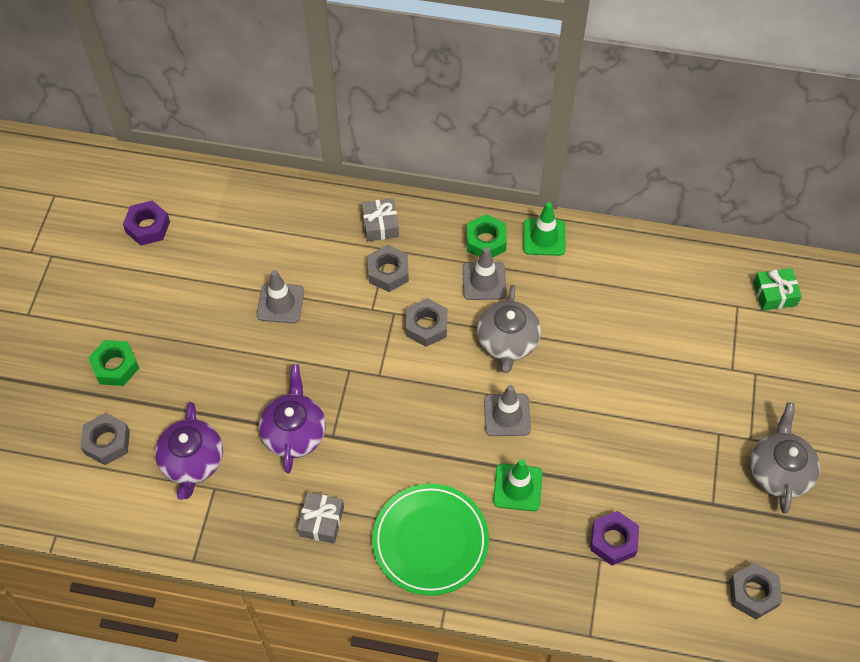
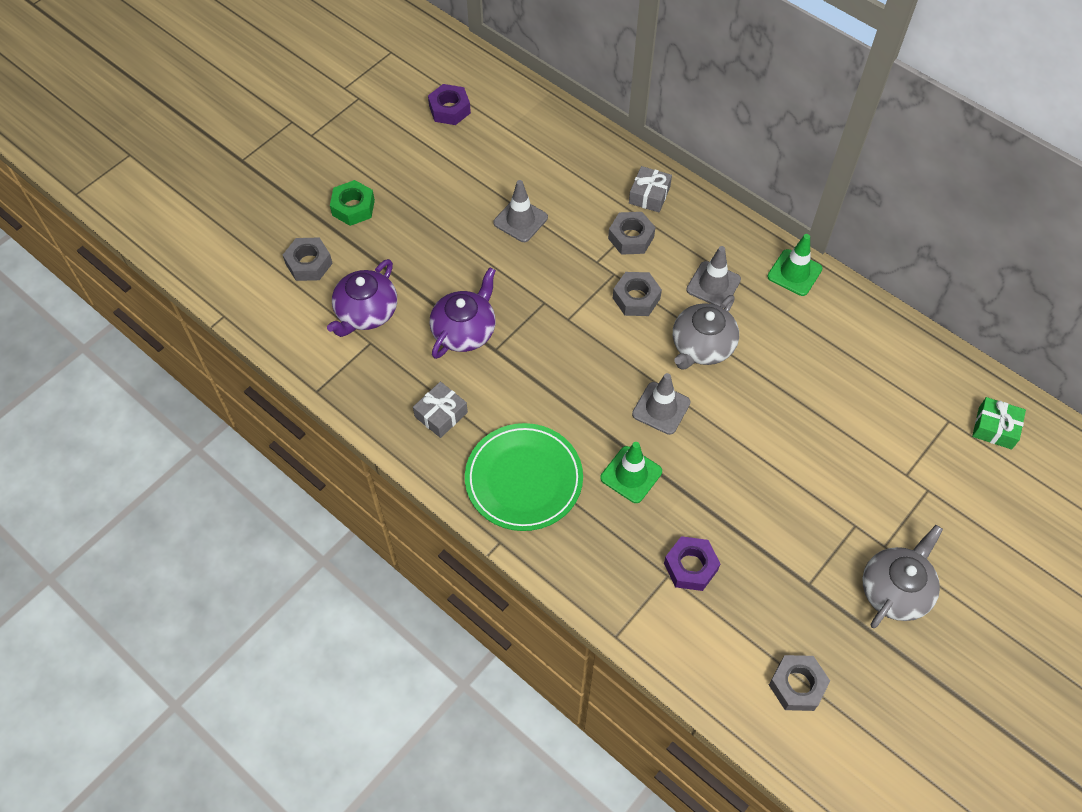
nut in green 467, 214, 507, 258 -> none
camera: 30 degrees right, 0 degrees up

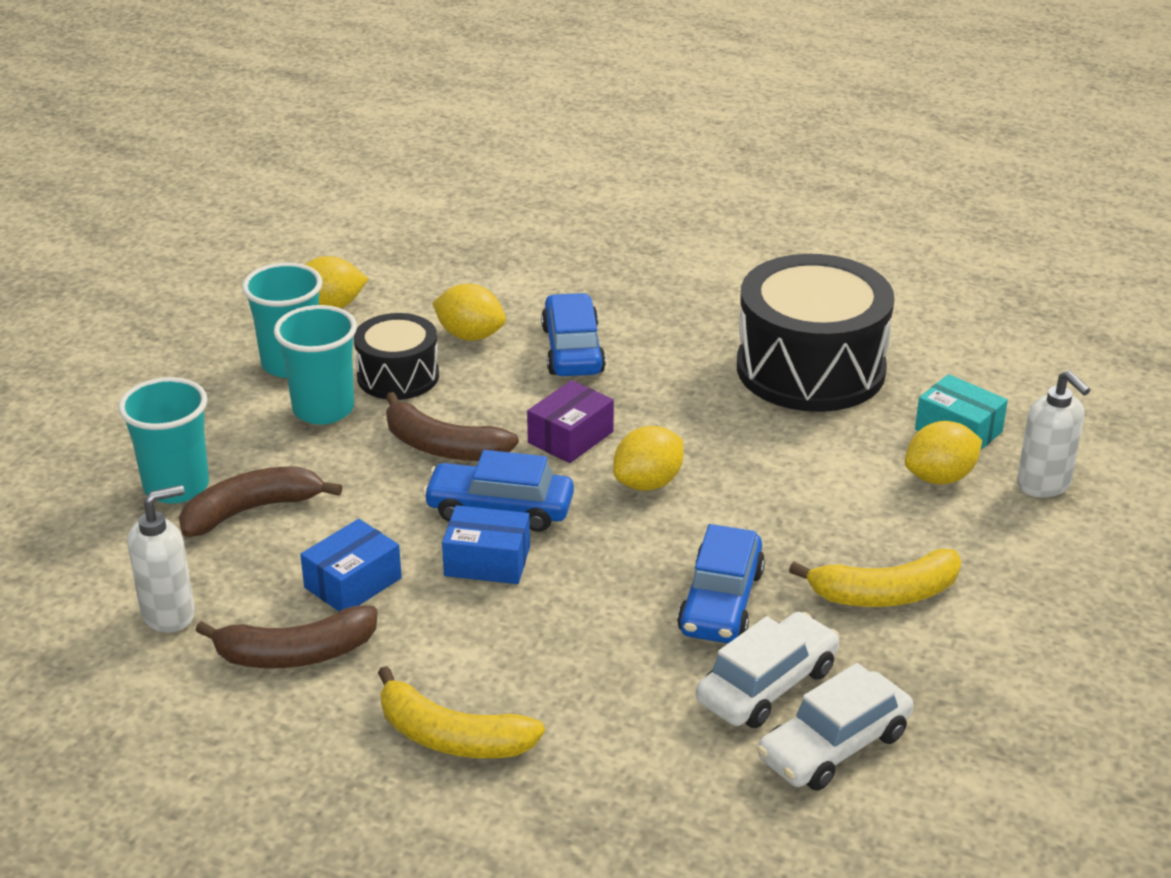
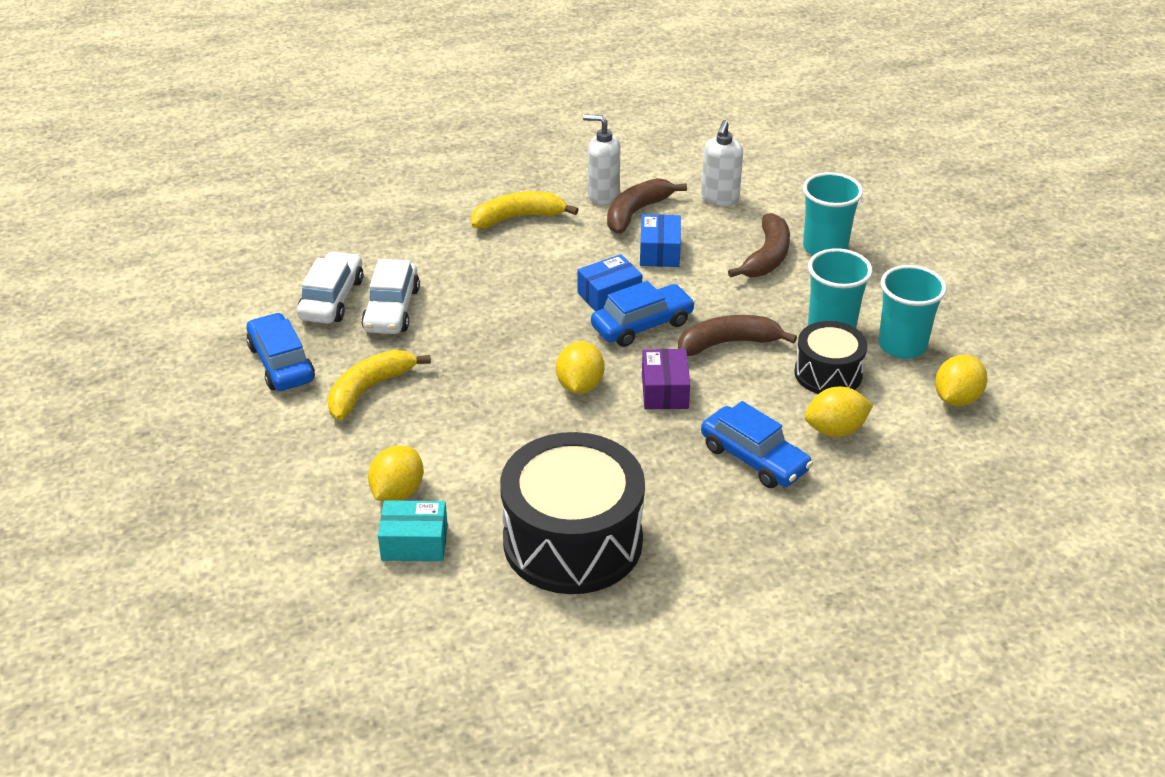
soap pump in pure white 1017, 370, 1090, 498 -> soap pump in pure white 583, 114, 621, 205, relocated
automobile in royal blue 677, 524, 765, 643 -> automobile in royal blue 246, 312, 315, 391, relocated
camera: 140 degrees right, 5 degrees up

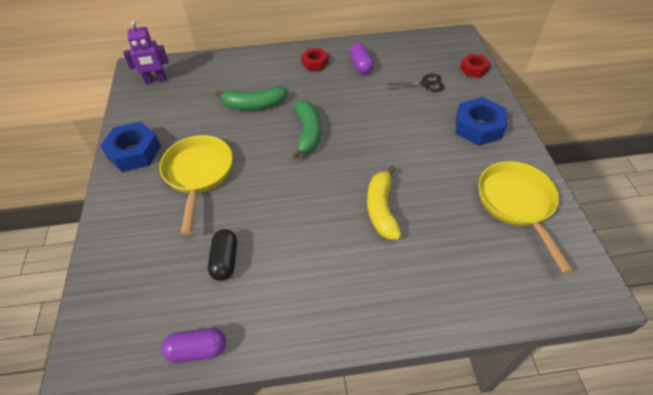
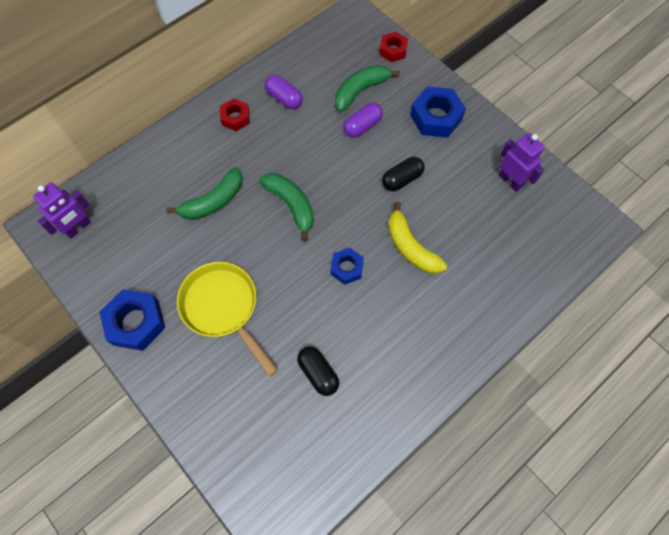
scissors in ebony 387, 74, 445, 92 -> banana fruit in green 335, 65, 400, 112
pan in bright yellow 478, 161, 574, 274 -> toy robot in purple 499, 133, 545, 192
pill shape in purple 161, 328, 226, 363 -> pill shape in purple 343, 103, 383, 138, relocated
none -> pill shape in ebony 382, 157, 425, 191
none -> nut in royal blue 331, 248, 364, 285
camera: 35 degrees left, 15 degrees up

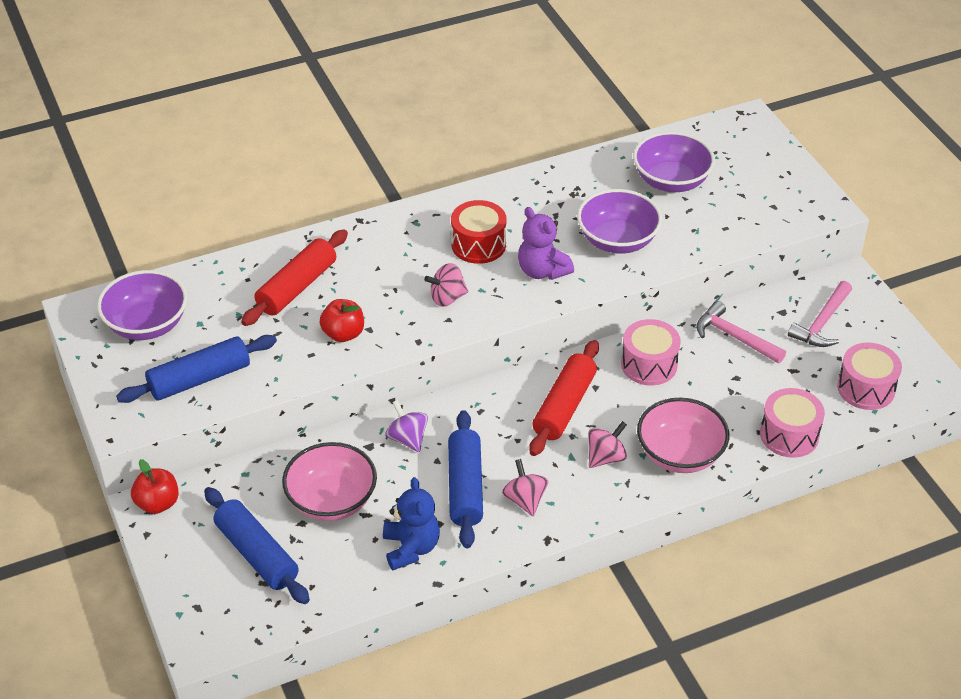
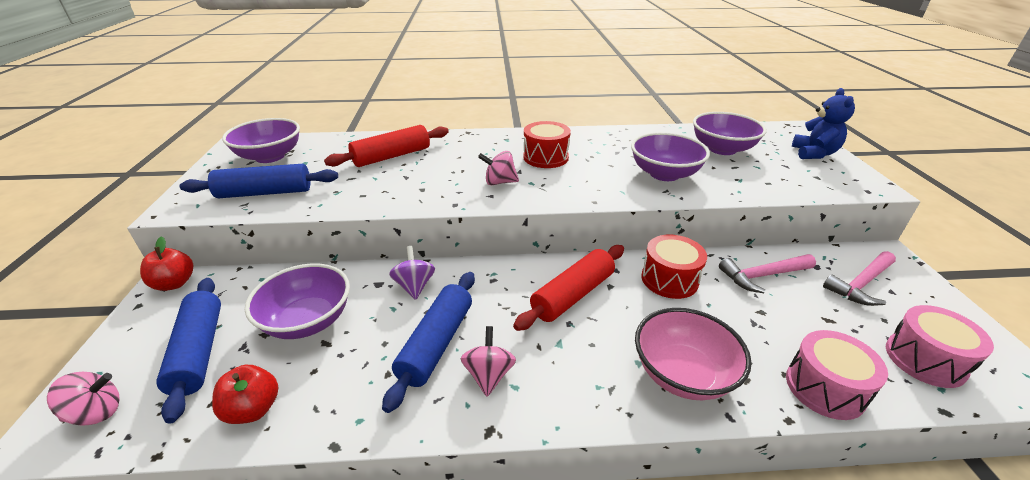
stuffed bear in purple 518, 207, 574, 280 -> none
apple fruit in red 320, 299, 364, 342 -> apple fruit in red 212, 365, 278, 424, relocated
hammer in rose-pink 696, 301, 786, 364 -> hammer in rose-pink 719, 254, 816, 293, 75 degrees counterclockwise
snare drum in rose-pink 621, 319, 681, 385 -> snare drum in red 641, 235, 707, 299
spinning top in rose-pink 588, 421, 627, 468 -> spinning top in rose-pink 47, 372, 120, 425, relocated
bowl in rose-pink 282, 442, 377, 521 -> bowl in purple 245, 263, 350, 339
stuffed bear in royal blue 383, 477, 440, 570 -> stuffed bear in royal blue 792, 88, 855, 159, relocated
camera: 20 degrees right, 10 degrees down

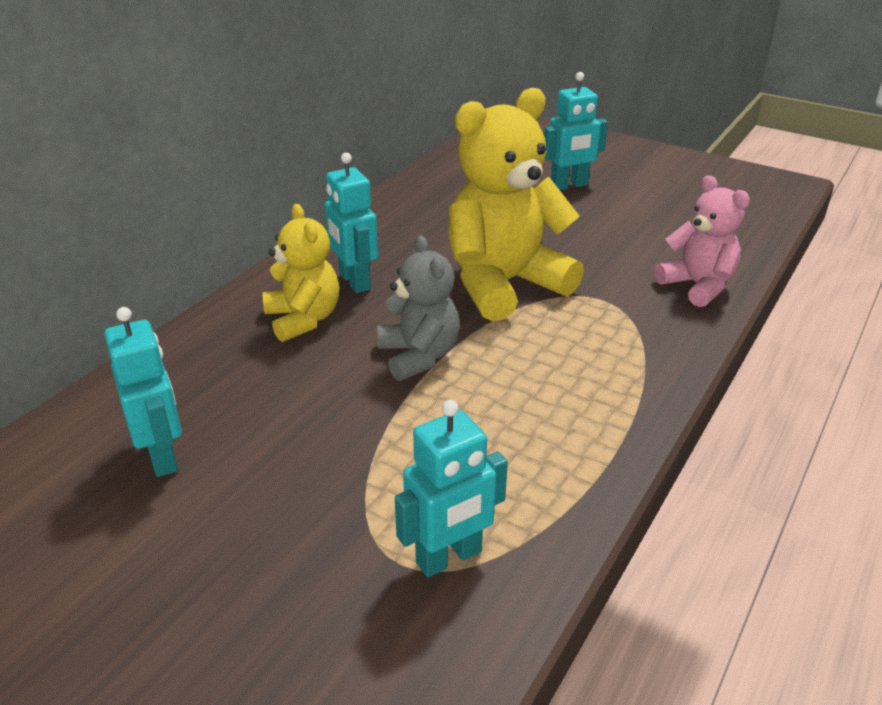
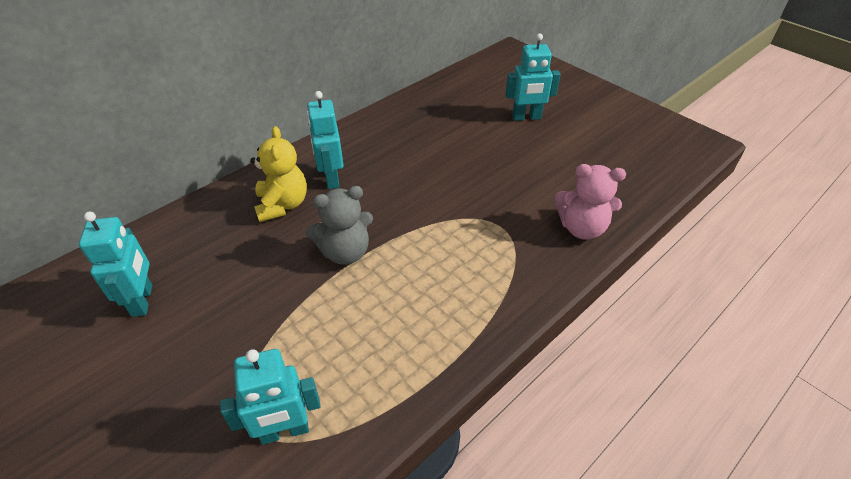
stuffed bear in bright yellow 448, 88, 584, 321 -> none
stuffed bear in rose-pink 654, 175, 750, 307 -> stuffed bear in rose-pink 555, 164, 626, 240, 120 degrees clockwise
stuffed bear in gray 377, 235, 460, 381 -> stuffed bear in gray 305, 186, 373, 265, 75 degrees clockwise
camera: 15 degrees right, 10 degrees up

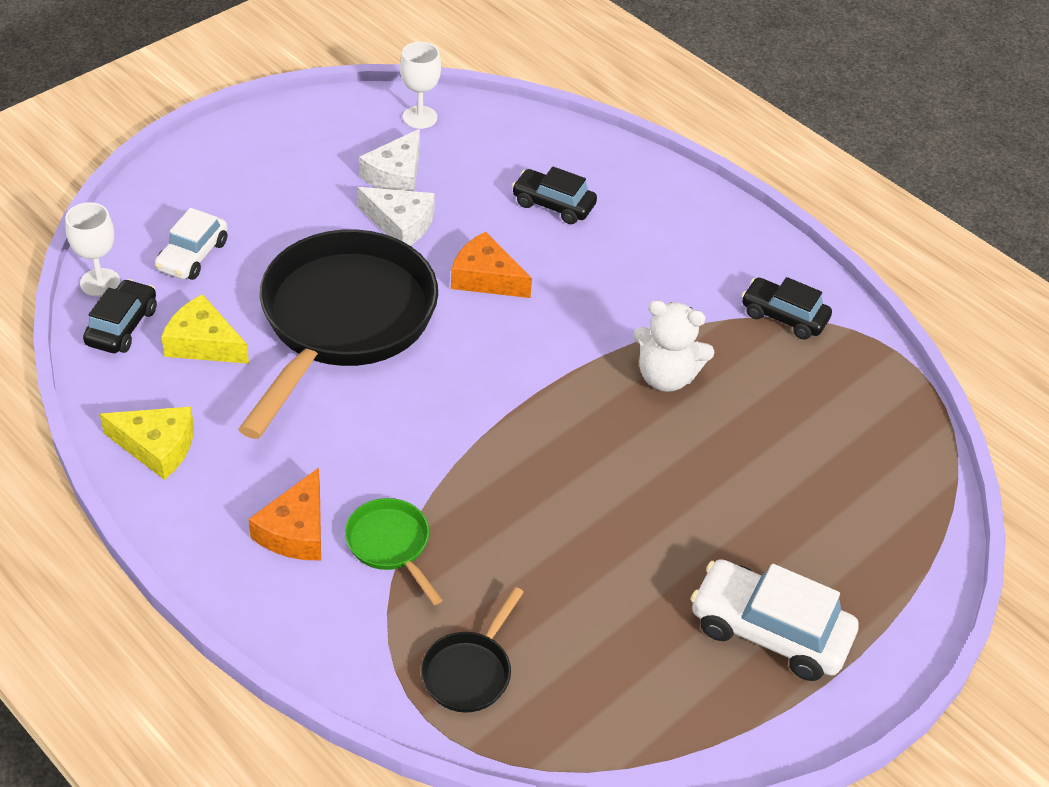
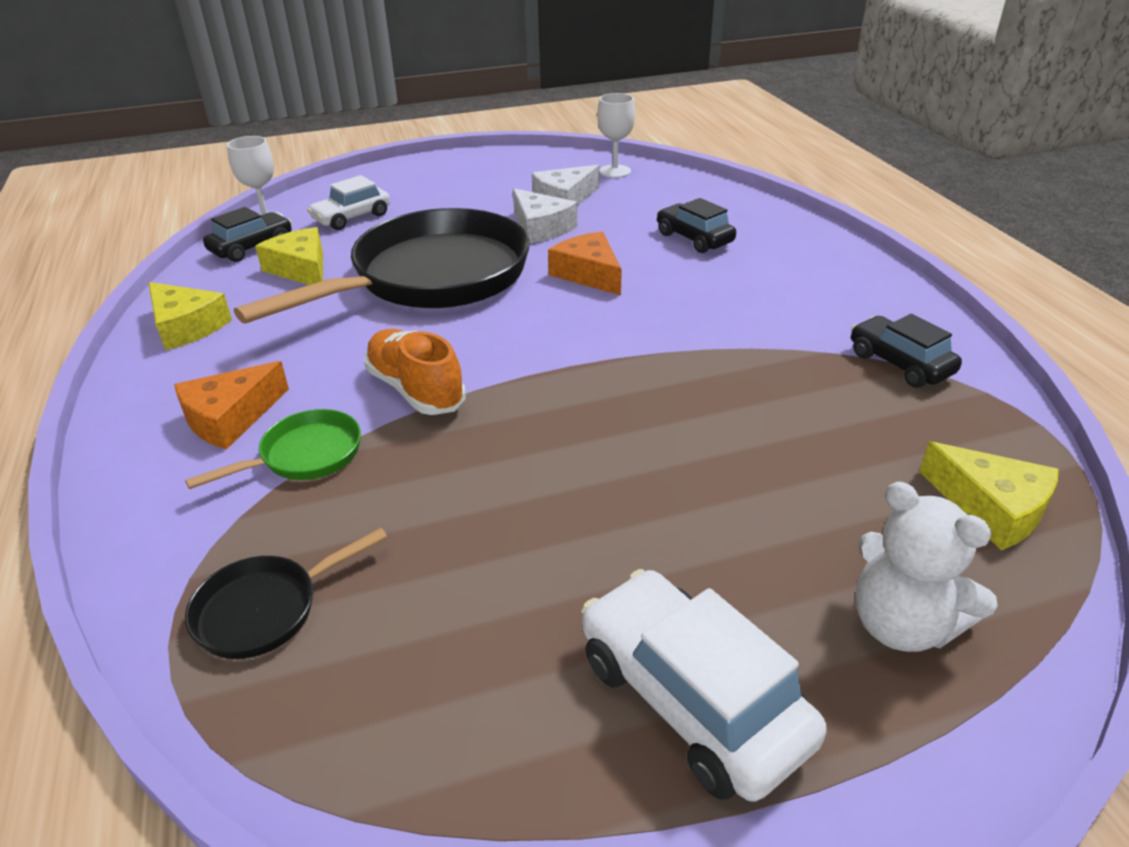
stuffed bear in pure white 633, 300, 714, 392 -> stuffed bear in pure white 855, 482, 998, 652, relocated
pan in green 345, 498, 443, 605 -> pan in green 185, 409, 361, 489, 60 degrees clockwise
none -> sneaker in bright orange 364, 329, 466, 415
none -> cheese in bright yellow 919, 442, 1059, 550
camera: 30 degrees right, 10 degrees down

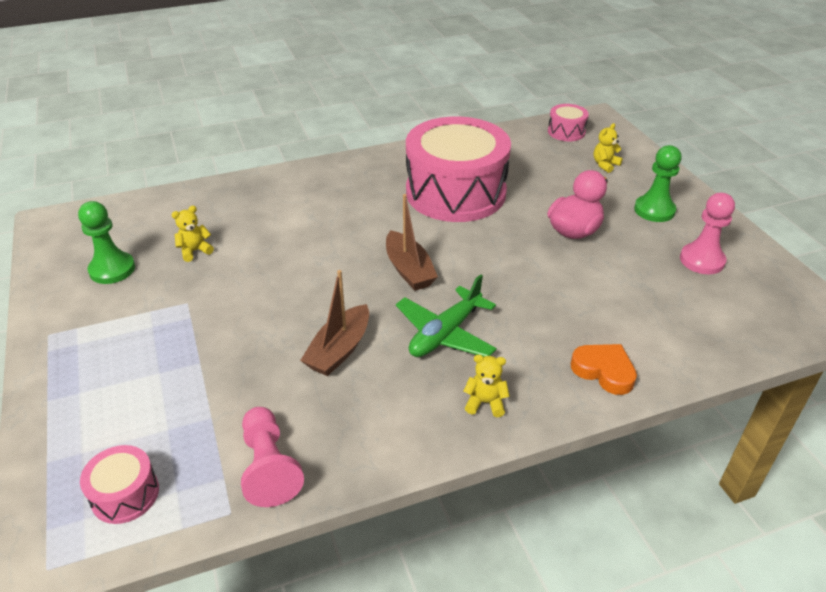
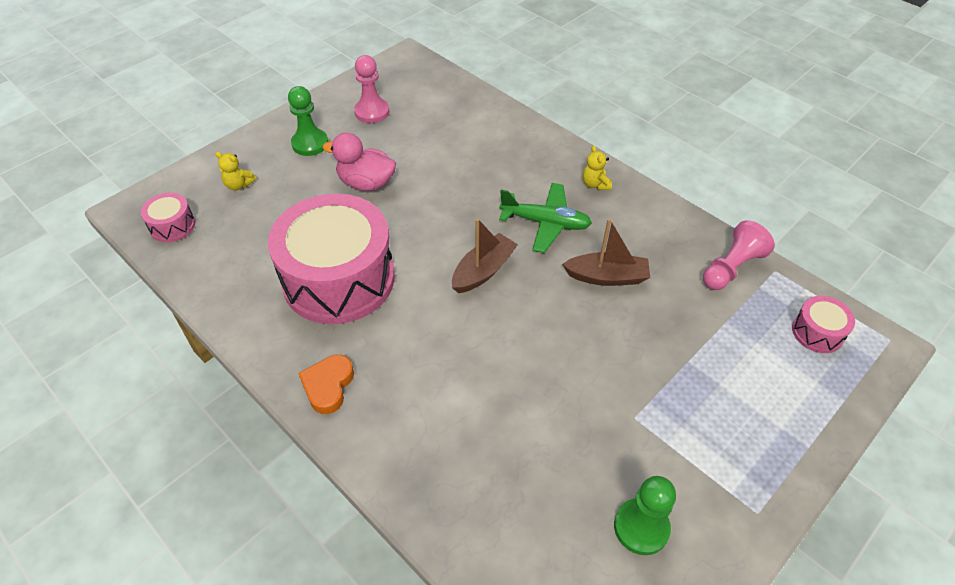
stuffed bear in bright yellow 172, 206, 214, 262 -> none
heart in bright orange 571, 344, 637, 395 -> heart in bright orange 298, 355, 354, 414, relocated
camera: 115 degrees left, 10 degrees up

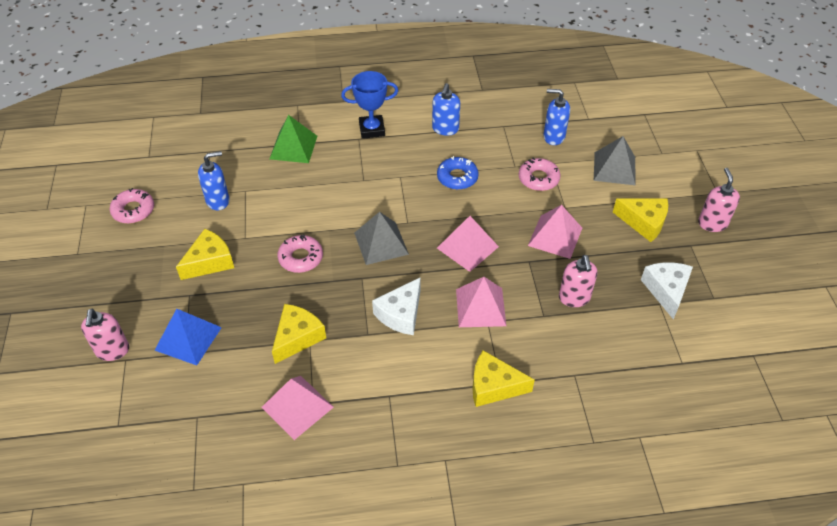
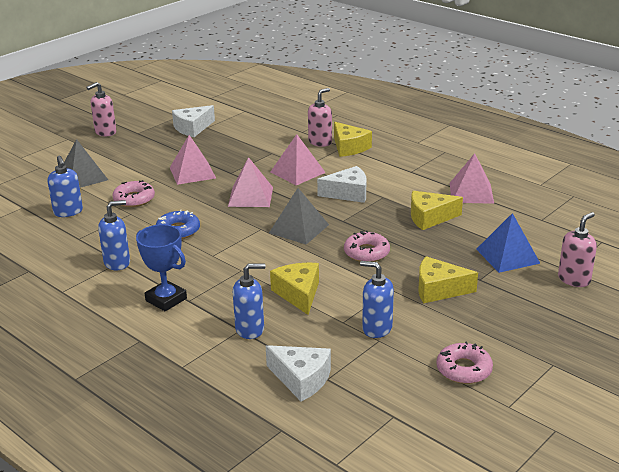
pyramid shape in green 270, 115, 317, 163 -> soap pump in royal blue 233, 263, 265, 339
cheese in bright yellow 613, 198, 668, 242 -> cheese in bright yellow 270, 262, 319, 315, relocated
soap pump in rose-pink 559, 255, 598, 307 -> soap pump in rose-pink 308, 88, 332, 147, relocated
none -> cheese in pure white 266, 345, 331, 402
camera: 130 degrees left, 20 degrees down

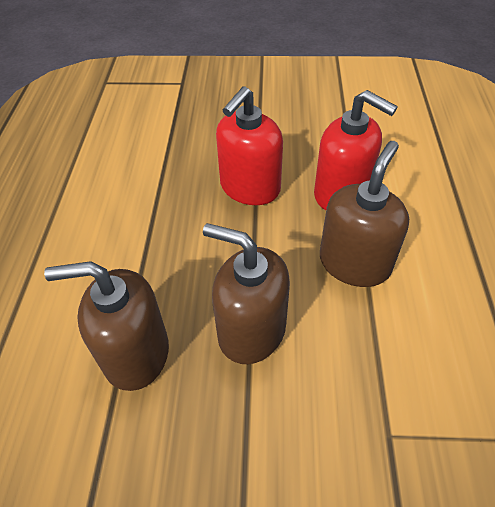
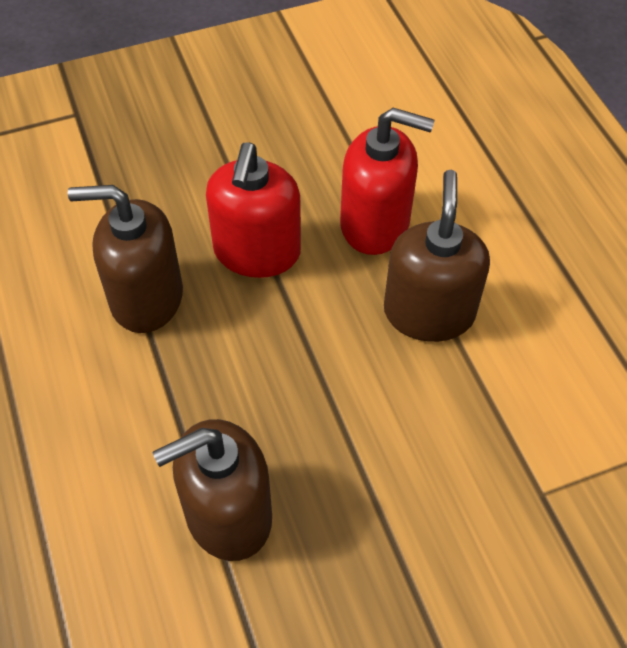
soap pump in dark brown 203, 223, 290, 364 -> soap pump in dark brown 68, 185, 183, 333, relocated
camera: 25 degrees left, 5 degrees up

